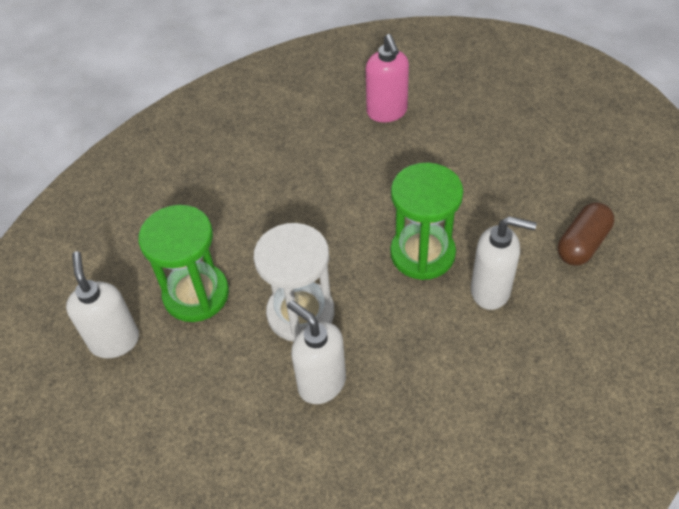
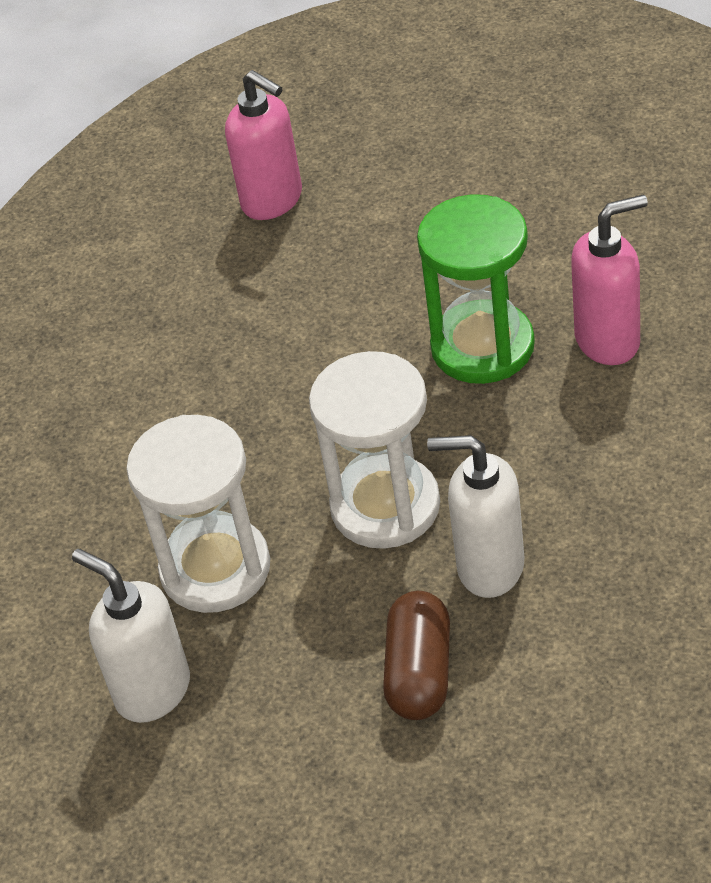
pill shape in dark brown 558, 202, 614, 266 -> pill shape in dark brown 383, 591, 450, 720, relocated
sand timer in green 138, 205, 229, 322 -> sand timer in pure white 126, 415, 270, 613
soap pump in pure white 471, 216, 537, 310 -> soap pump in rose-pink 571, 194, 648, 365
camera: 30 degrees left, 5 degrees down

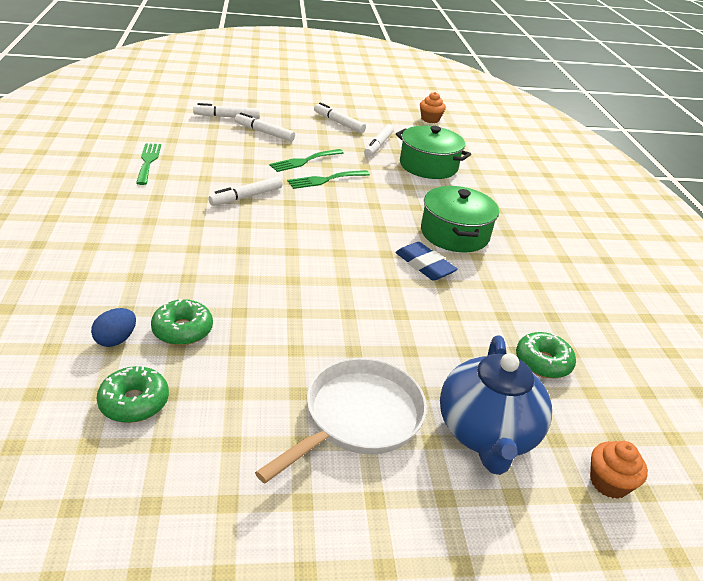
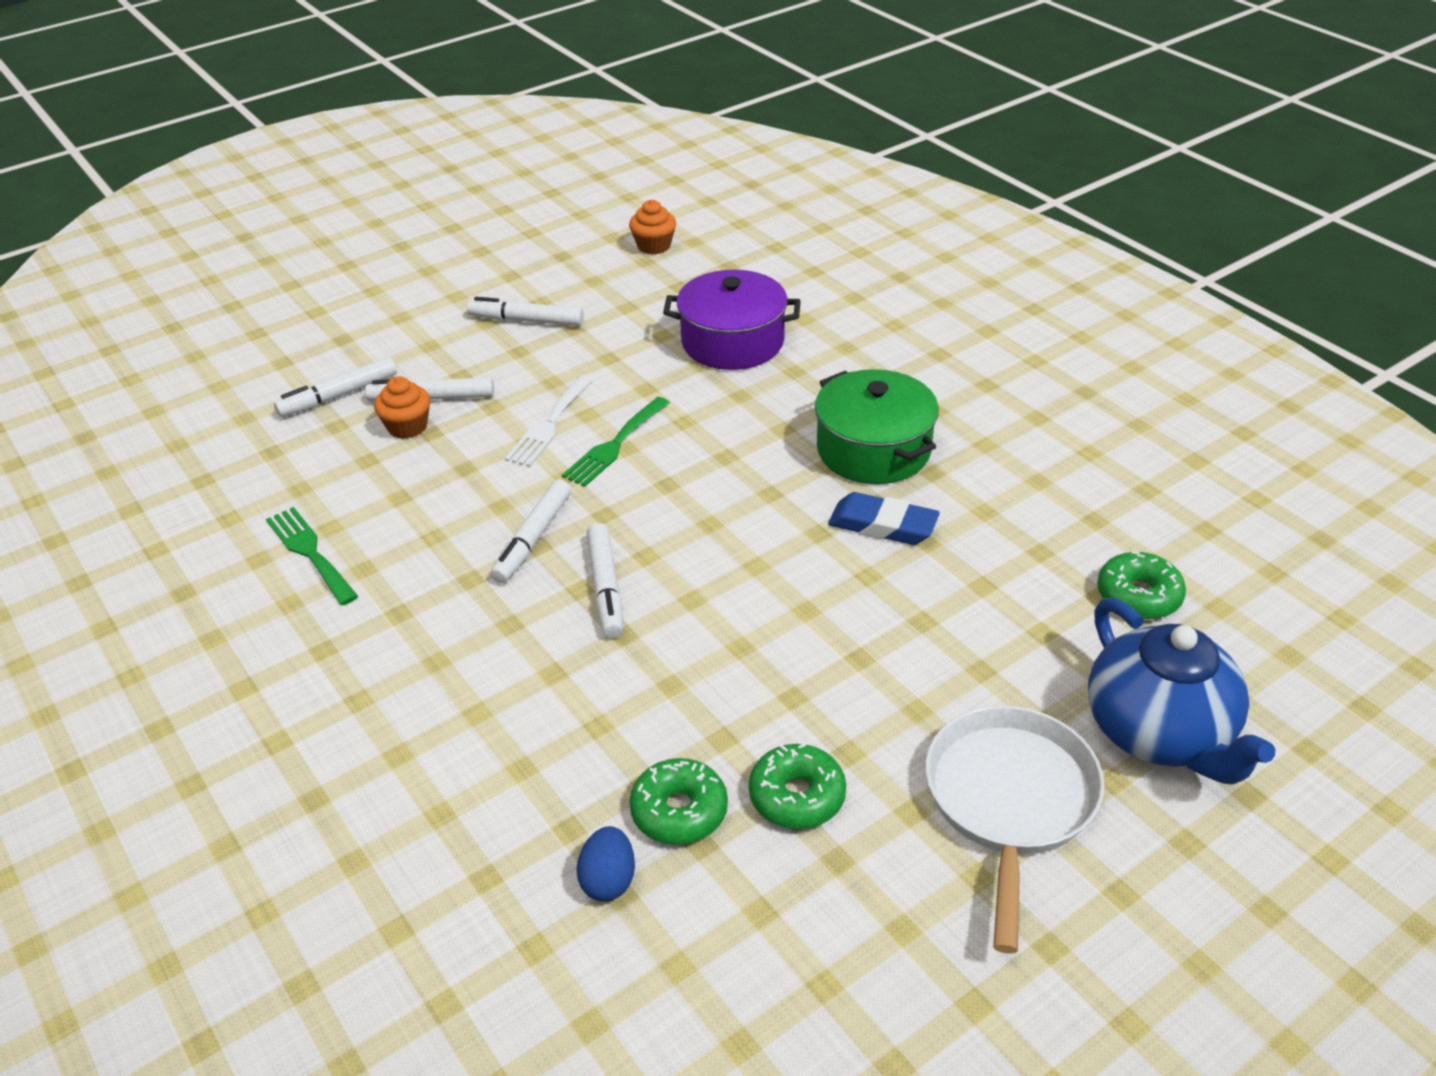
marker pen in pure white 364, 124, 394, 157 -> marker pen in pure white 586, 523, 623, 638, relocated
cooking pot in green 396, 126, 471, 179 -> cooking pot in purple 663, 270, 801, 370
table fork in green 269, 149, 344, 172 -> table fork in pure white 505, 375, 594, 467
donut in green 97, 366, 169, 423 -> donut in green 749, 743, 846, 829, relocated
cupcake in bright orange 590, 441, 648, 499 -> cupcake in bright orange 374, 376, 430, 439, relocated
camera: 25 degrees left, 5 degrees up

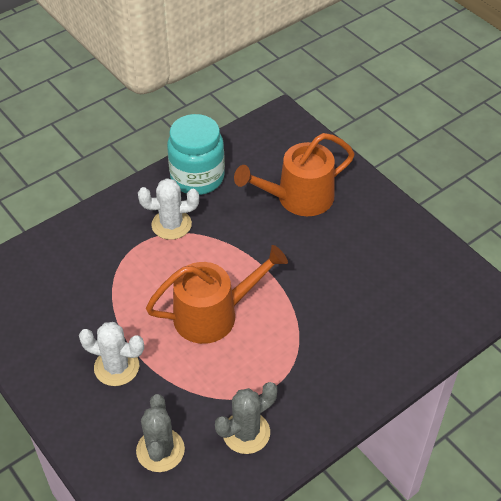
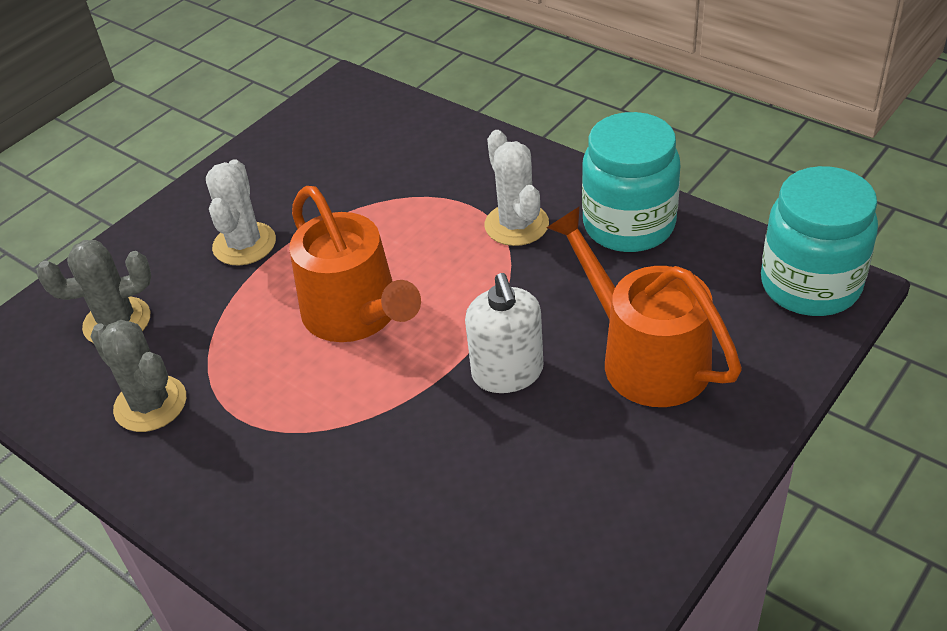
none -> preserve jar in aqua 761, 166, 878, 316
none -> soap pump in pure white 465, 273, 543, 393
camera: 80 degrees right, 5 degrees down

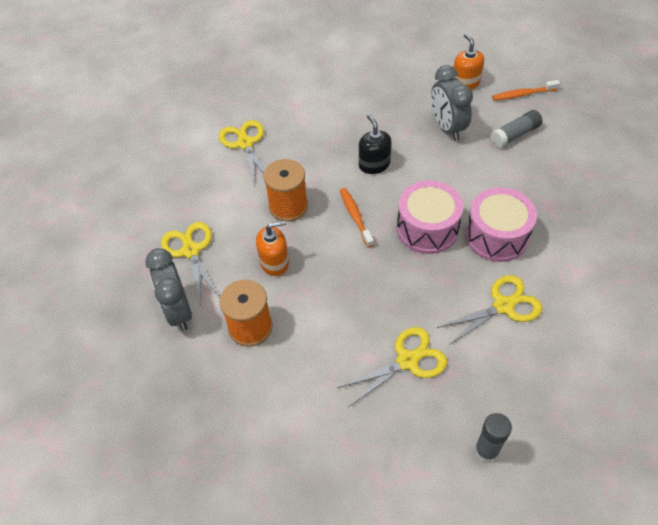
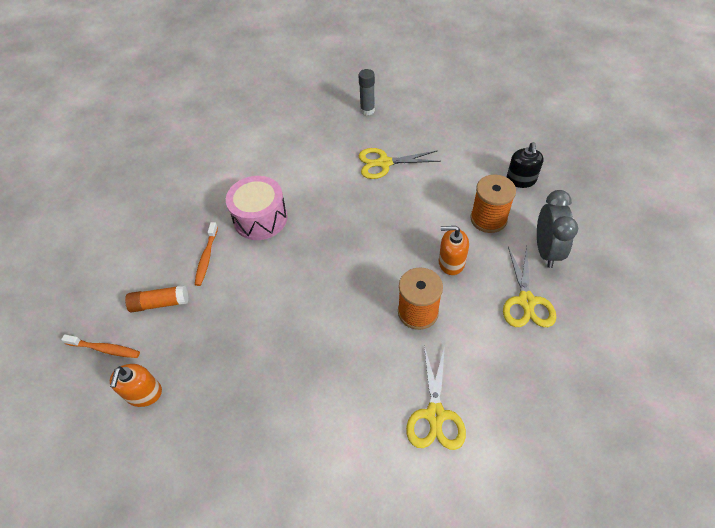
bedside clock in gray 431, 65, 473, 141 -> none
glue in gray 491, 110, 542, 148 -> glue in bright orange 125, 285, 188, 312
soap pump in ebony 359, 114, 391, 174 -> soap pump in ebony 507, 142, 544, 188, relocated
snare drum in rose-pink 397, 180, 463, 254 -> none
dental brush in bright orange 340, 188, 374, 248 -> dental brush in bright orange 195, 222, 218, 286, relocated
scissors in bright yellow 437, 275, 542, 345 -> none
camera: 155 degrees left, 0 degrees up

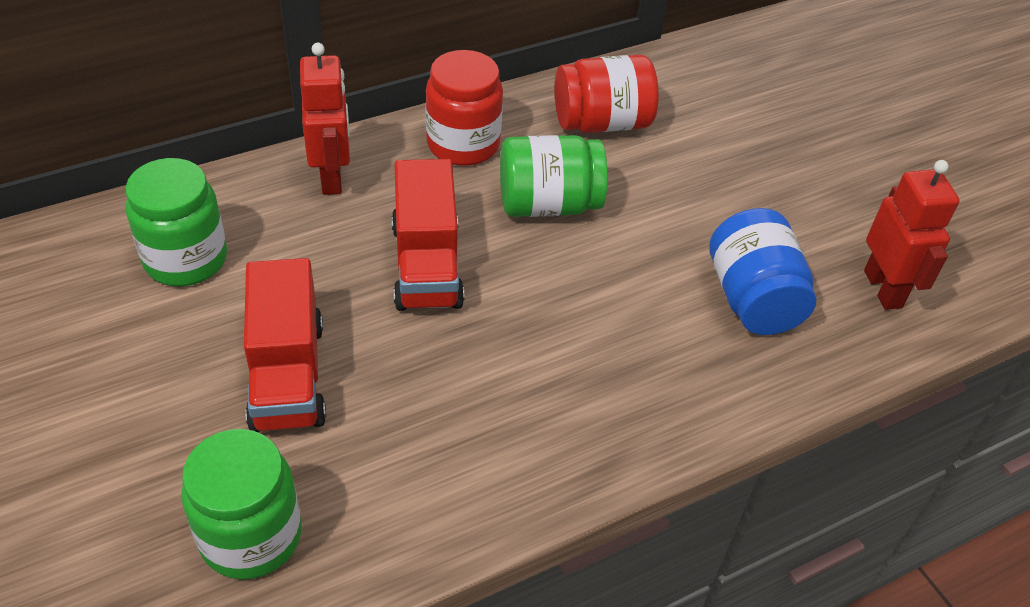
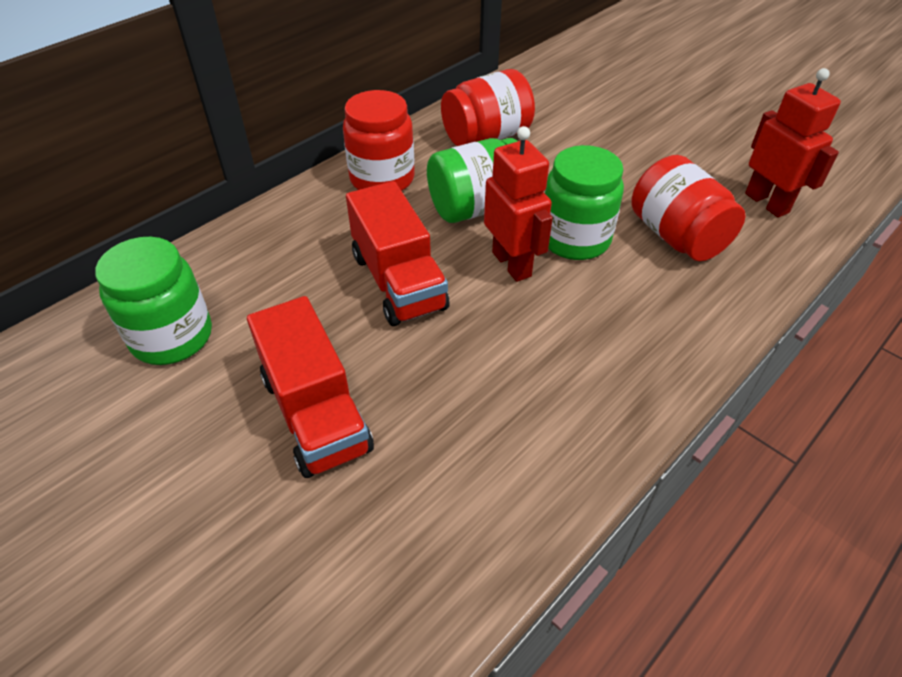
toy robot in red 300, 43, 350, 195 -> toy robot in red 484, 126, 553, 282, relocated
preserve jar in royal blue 709, 208, 816, 335 -> preserve jar in red 631, 155, 746, 261
preserve jar in green 181, 429, 302, 580 -> preserve jar in green 545, 145, 624, 260, relocated
camera: 15 degrees left, 0 degrees up

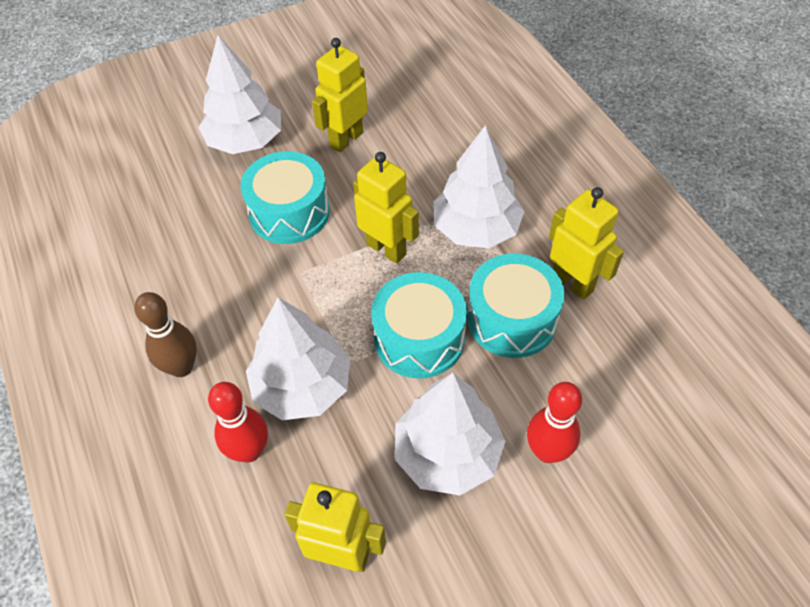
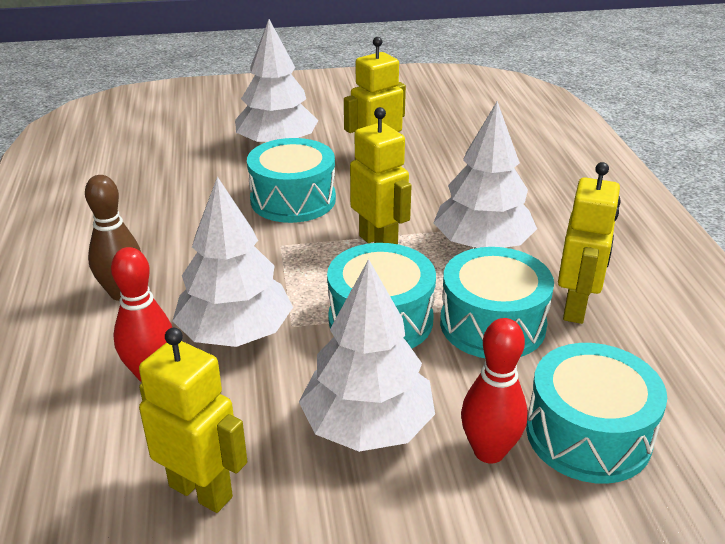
toy robot in bright yellow 549, 187, 624, 300 -> toy robot in bright yellow 558, 162, 621, 324, 45 degrees clockwise
none -> snare drum in aqua 526, 343, 667, 483
camera: 15 degrees right, 20 degrees down

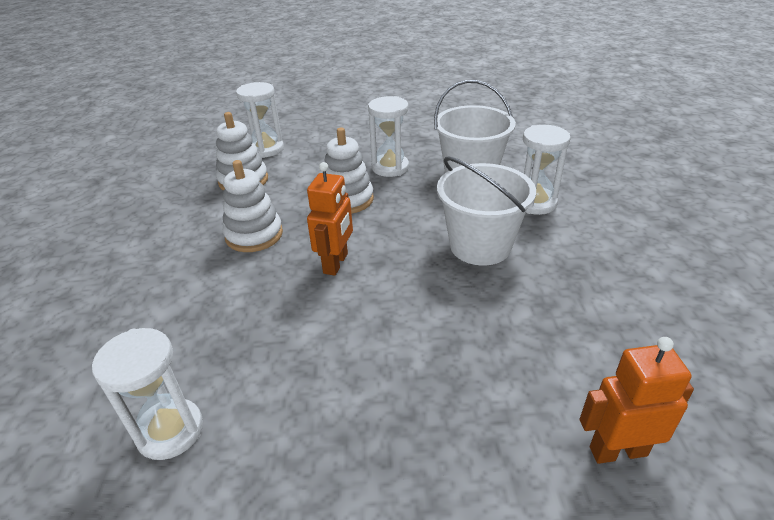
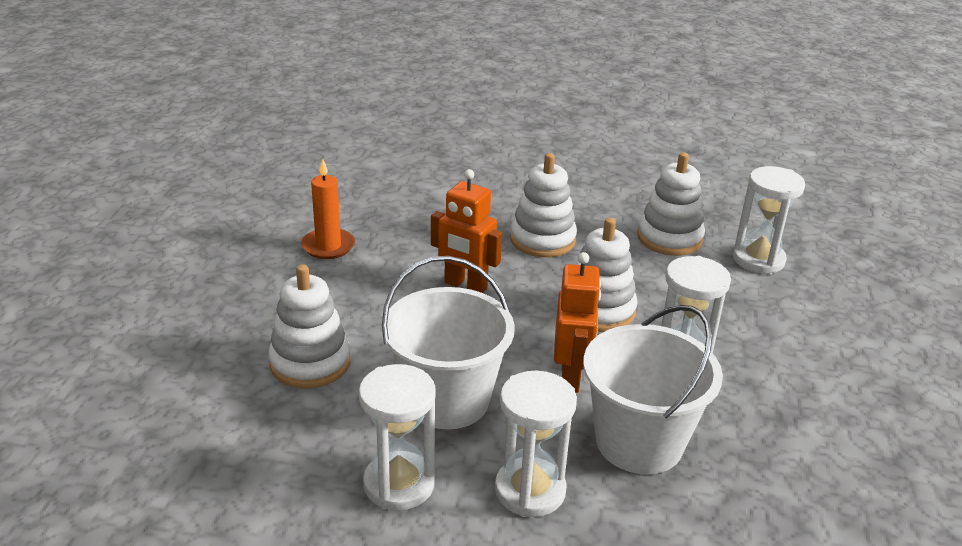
sand timer in pure white 92, 328, 203, 460 -> sand timer in pure white 359, 364, 436, 511, relocated
toy robot in bright orange 580, 337, 694, 464 -> toy robot in bright orange 554, 252, 601, 393, relocated
none -> candle in bright orange 301, 159, 355, 259
none -> stacking rings in pure white 268, 264, 350, 389
camera: 100 degrees right, 5 degrees down

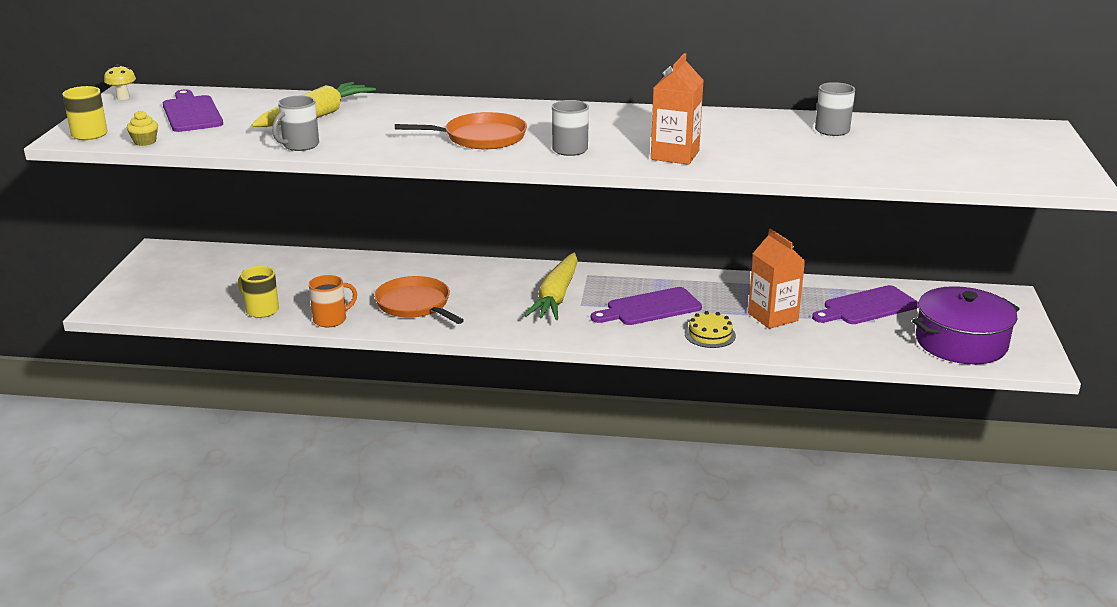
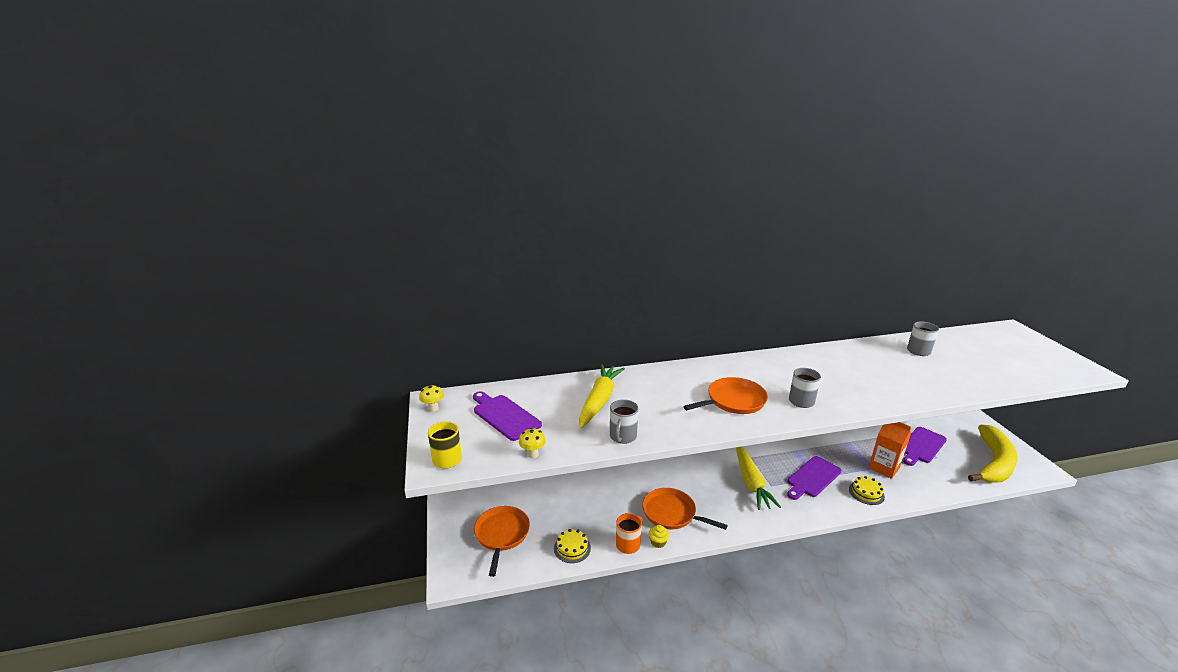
milk carton in bright orange 651, 53, 704, 165 -> none
cupcake in bright yellow 127, 111, 158, 146 -> cupcake in bright yellow 649, 525, 669, 548, relocated
coffee mug in bright yellow 238, 266, 279, 318 -> cake in bright yellow 554, 529, 591, 563
cooking pot in purple 912, 286, 1020, 364 -> banana fruit in bright yellow 968, 425, 1018, 483
none -> toadstool in bright yellow 519, 428, 546, 458
none -> pan in bright orange 474, 506, 530, 577
camera: 20 degrees left, 0 degrees up

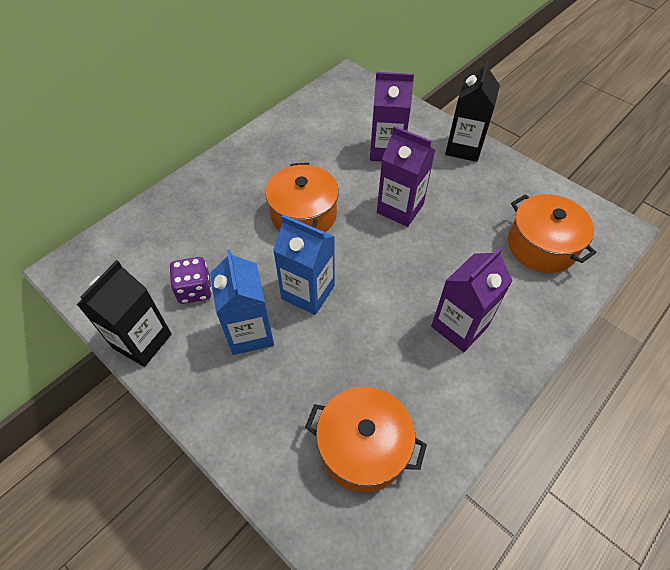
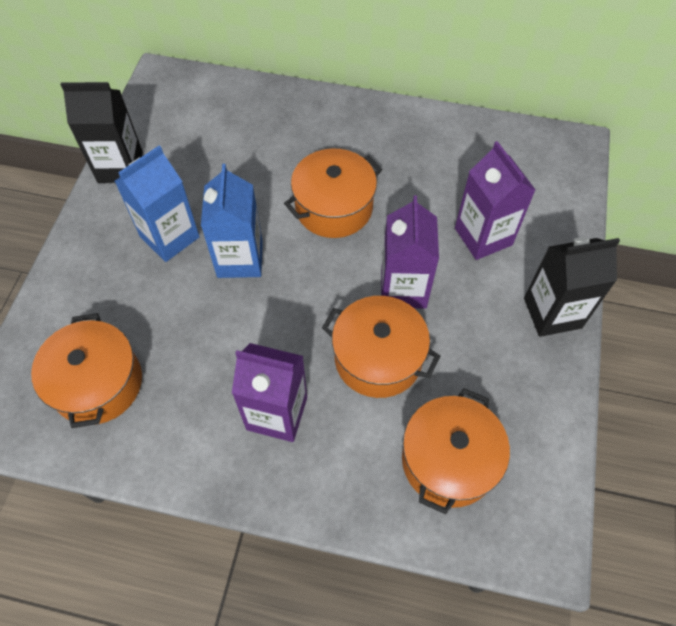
dice in purple 169, 257, 212, 304 -> none
none -> cooking pot in bright orange 322, 296, 440, 398
camera: 60 degrees right, 5 degrees up

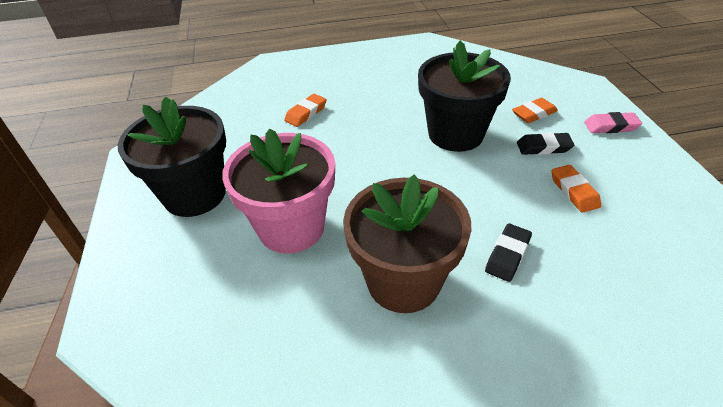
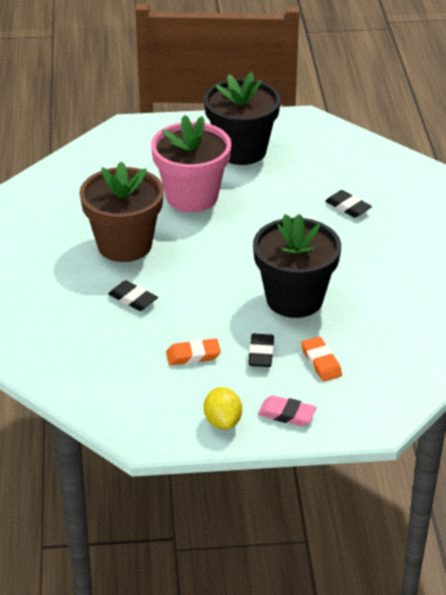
gum eraser in bright orange 284, 94, 327, 127 -> gum eraser in ebony 325, 190, 372, 218
gum eraser in rose-pink 584, 112, 642, 133 -> gum eraser in rose-pink 258, 395, 317, 426, 75 degrees counterclockwise
none -> toy lemon in bright yellow 204, 387, 242, 429
camera: 95 degrees right, 5 degrees down

